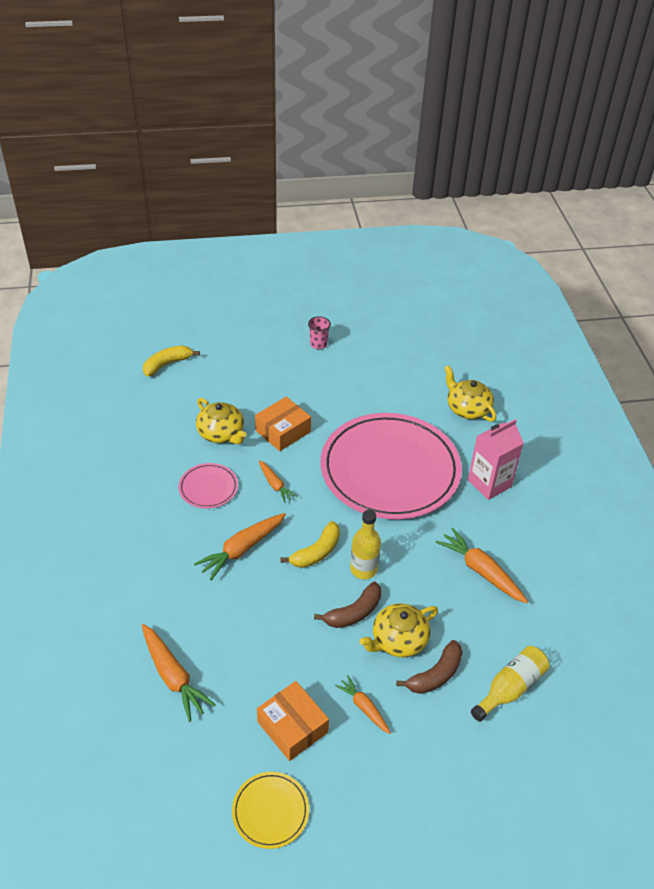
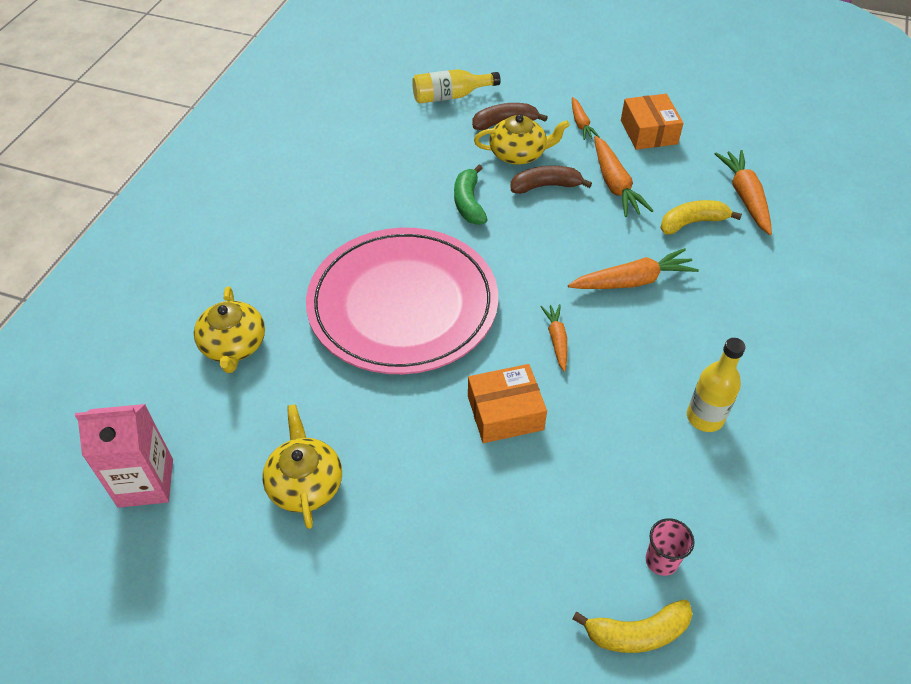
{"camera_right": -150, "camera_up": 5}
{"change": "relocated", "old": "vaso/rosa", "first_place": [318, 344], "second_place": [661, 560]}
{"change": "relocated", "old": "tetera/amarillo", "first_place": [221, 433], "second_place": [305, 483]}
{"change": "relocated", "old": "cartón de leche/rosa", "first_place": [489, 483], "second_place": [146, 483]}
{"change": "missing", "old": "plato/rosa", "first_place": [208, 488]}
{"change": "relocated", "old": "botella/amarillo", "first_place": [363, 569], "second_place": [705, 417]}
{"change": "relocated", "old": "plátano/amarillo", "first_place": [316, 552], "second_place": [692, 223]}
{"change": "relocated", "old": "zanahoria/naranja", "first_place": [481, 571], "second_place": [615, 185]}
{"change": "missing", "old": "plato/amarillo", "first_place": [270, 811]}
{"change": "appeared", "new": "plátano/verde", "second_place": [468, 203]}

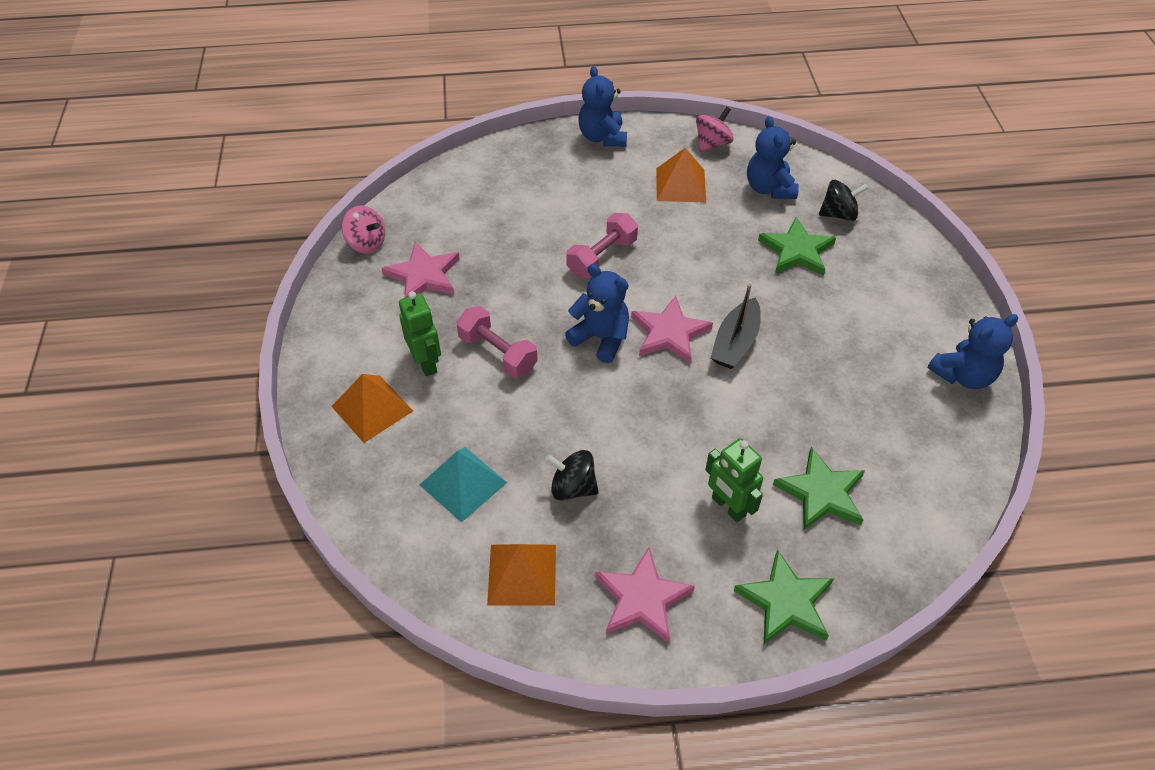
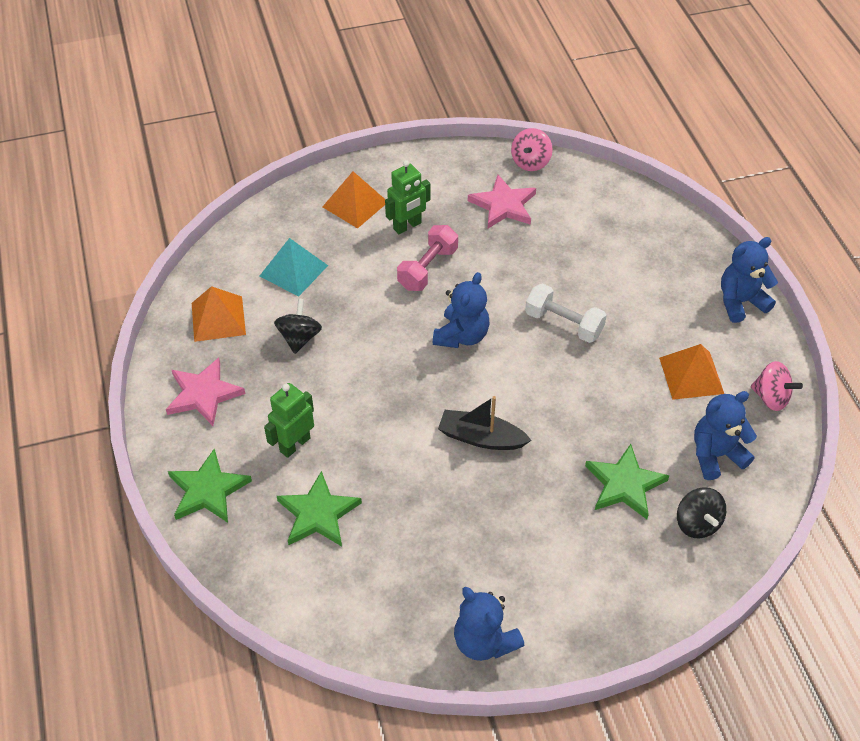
{"camera_right": 80, "camera_up": 0}
{"change": "colour", "old": "mancuerna/rosa", "new": "mancuerna/blanco", "first_place": [602, 257], "second_place": [563, 323]}
{"change": "missing", "old": "estrella/rosa", "first_place": [669, 333]}

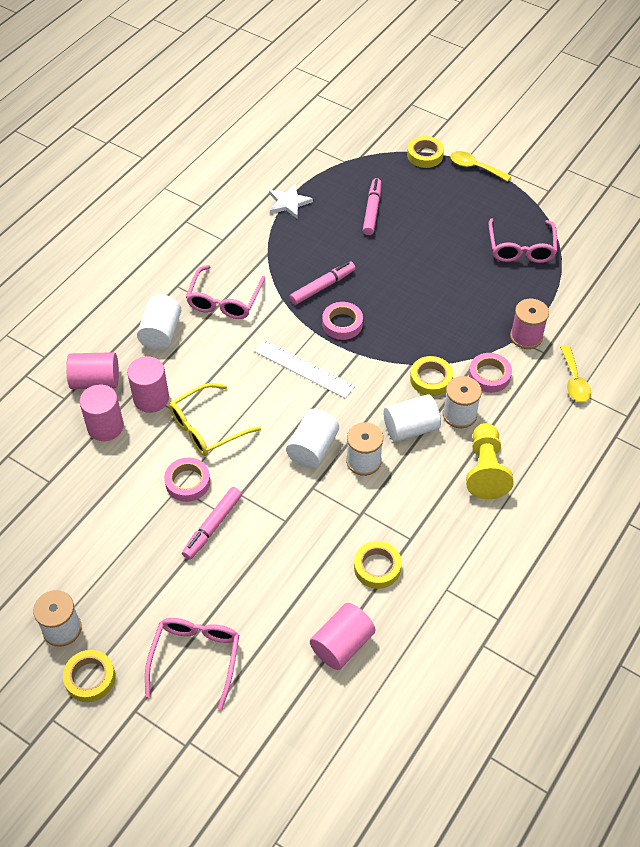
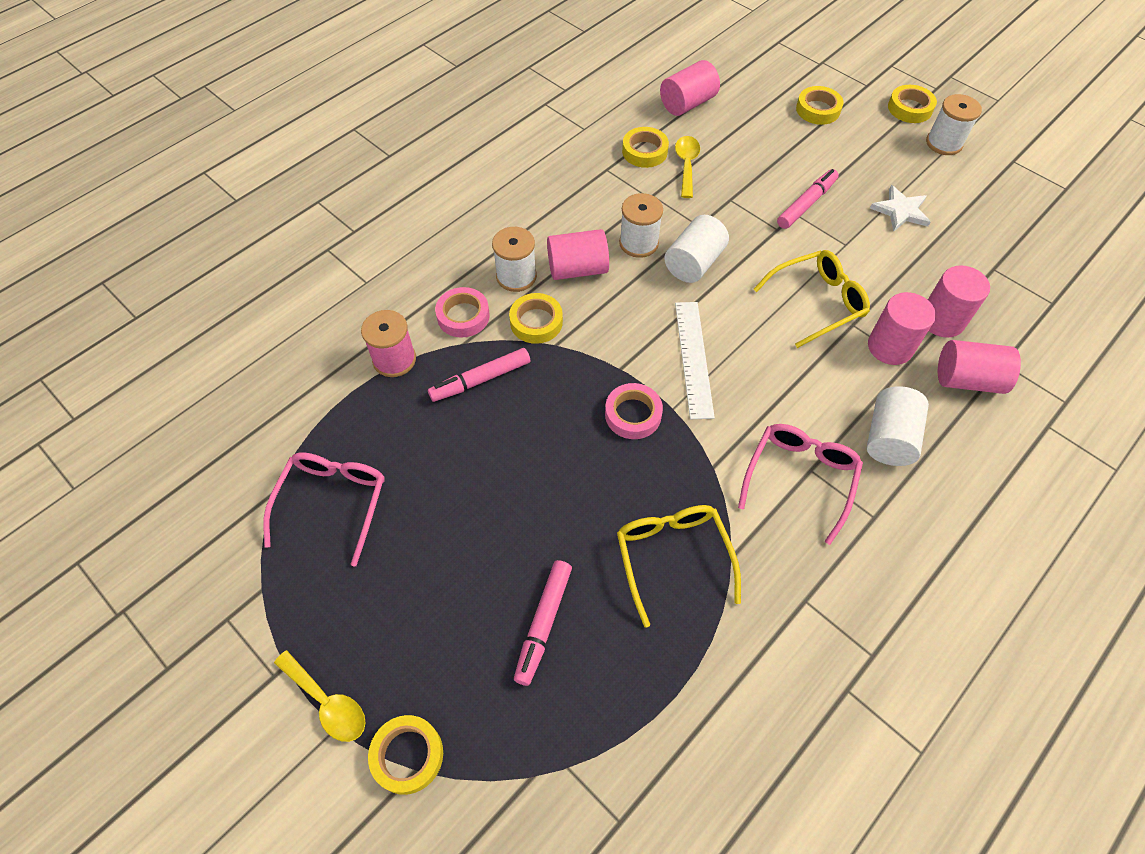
{"camera_right": -170, "camera_up": 5}
{"change": "relocated", "old": "estrella/blanco", "first_place": [289, 203], "second_place": [900, 211]}
{"change": "relocated", "old": "rotulador/rosa", "first_place": [322, 287], "second_place": [480, 380]}
{"change": "spun", "old": "regla/blanco", "first_place": [304, 368], "second_place": [693, 358], "degrees": 45}
{"change": "relocated", "old": "cuchara/amarillo", "first_place": [574, 381], "second_place": [686, 165]}
{"change": "colour", "old": "cilindro/blanco", "new": "cilindro/rosa", "first_place": [410, 428], "second_place": [577, 269]}
{"change": "missing", "old": "peón/amarillo", "first_place": [485, 470]}
{"change": "missing", "old": "cinta adhesiva/rosa", "first_place": [188, 482]}
{"change": "exchanged", "old": "gafas/rosa", "new": "cinta adhesiva/amarillo", "first_place": [195, 659], "second_place": [818, 110]}
{"change": "appeared", "new": "gafas/amarillo", "second_place": [673, 558]}

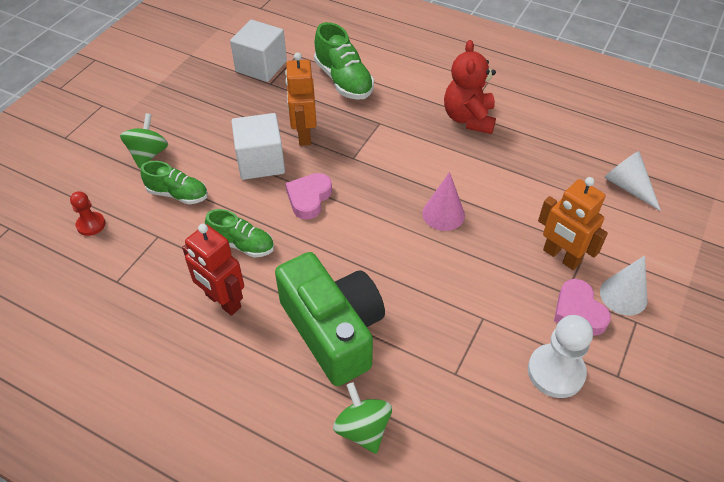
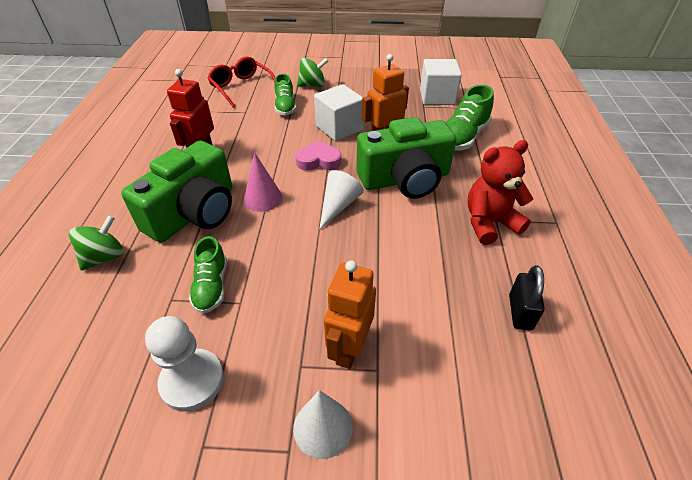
{"camera_right": 65, "camera_up": -5}
{"change": "relocated", "old": "cono/blanco", "first_place": [628, 186], "second_place": [338, 205]}
{"change": "relocated", "old": "cono/rosa", "first_place": [443, 214], "second_place": [263, 198]}
{"change": "exchanged", "old": "peón/rojo", "new": "gafas/rojo", "first_place": [91, 224], "second_place": [241, 87]}
{"change": "relocated", "old": "zapato/verde", "first_place": [242, 244], "second_place": [211, 286]}
{"change": "missing", "old": "corazón/rosa", "first_place": [578, 311]}
{"change": "appeared", "new": "cámara/verde", "second_place": [405, 179]}
{"change": "appeared", "new": "candado/negro", "second_place": [520, 312]}

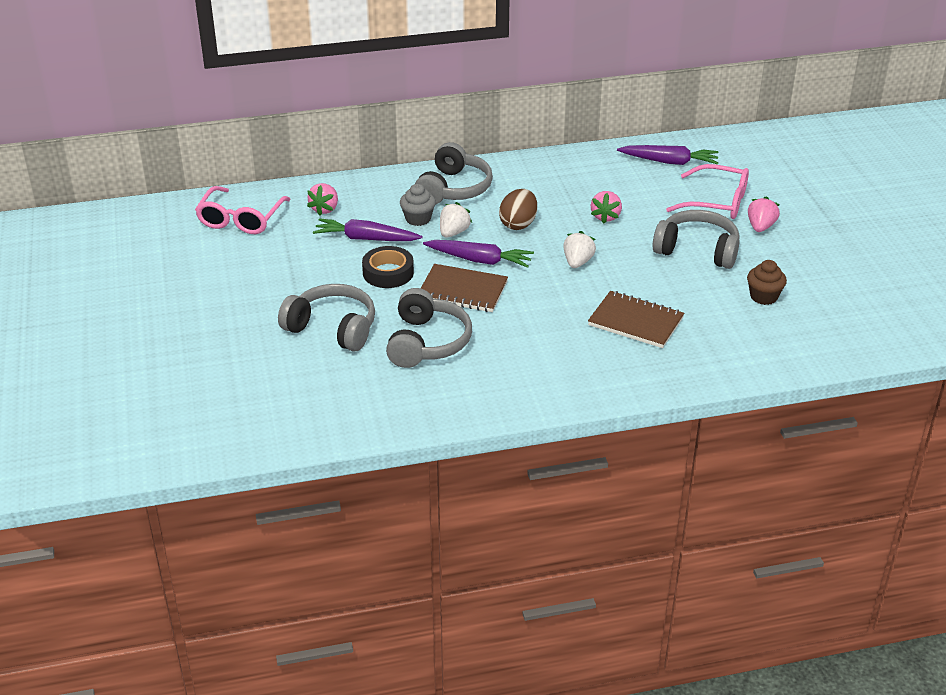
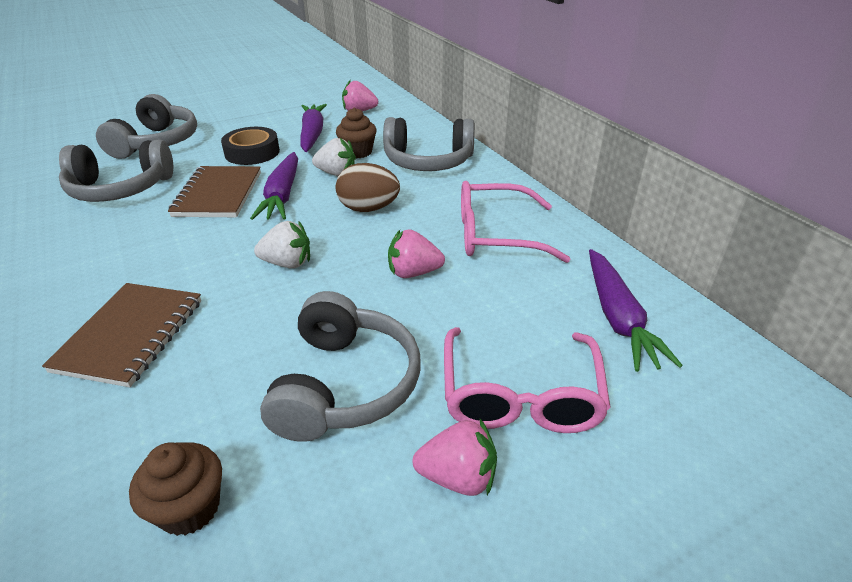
{"camera_right": 75, "camera_up": 0}
{"change": "colour", "old": "magdalena/gris", "new": "magdalena/marrón", "first_place": [418, 219], "second_place": [358, 152]}
{"change": "relocated", "old": "gafas/rosa", "first_place": [241, 219], "second_place": [496, 235]}

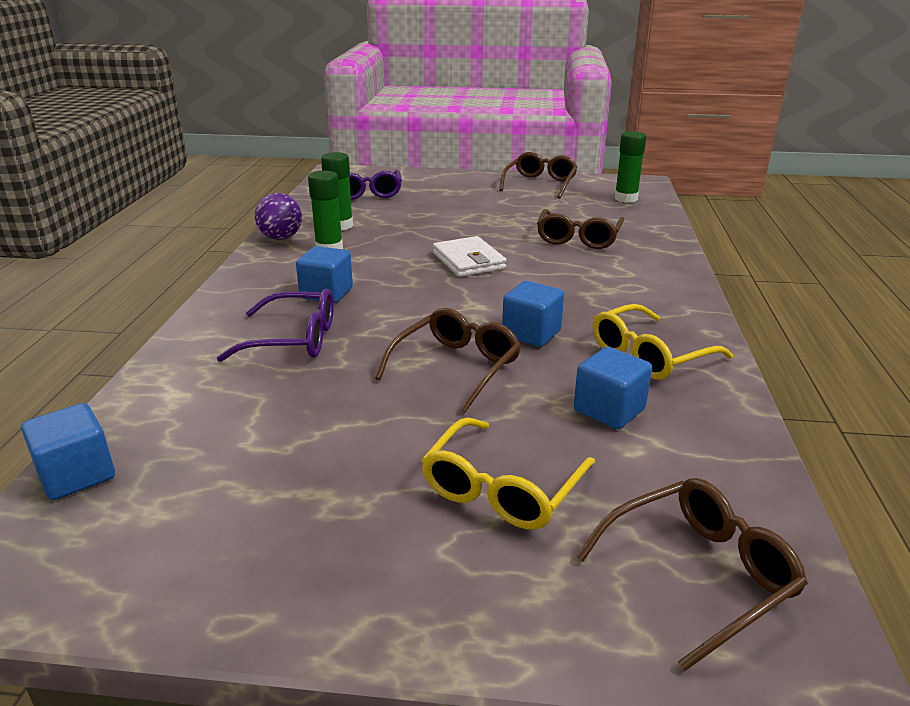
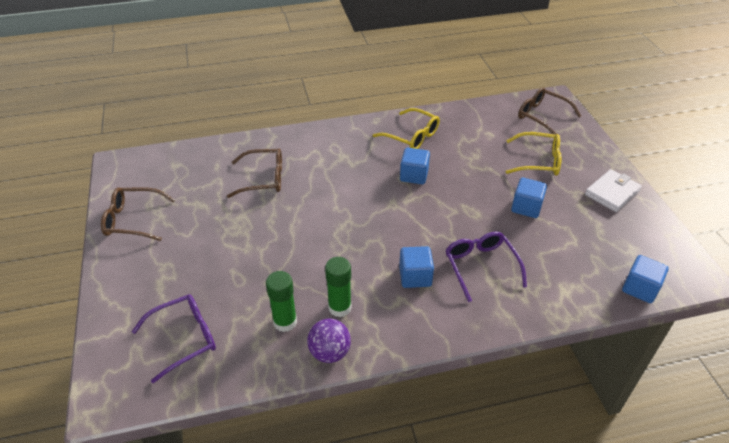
{"camera_right": -110, "camera_up": 15}
{"change": "missing", "old": "barra de pegamento/verde", "first_place": [626, 198]}
{"change": "relocated", "old": "cartera/blanco", "first_place": [468, 261], "second_place": [612, 193]}
{"change": "missing", "old": "gafas/marrón", "first_place": [456, 367]}
{"change": "relocated", "old": "cubo/azul", "first_place": [609, 410], "second_place": [526, 207]}

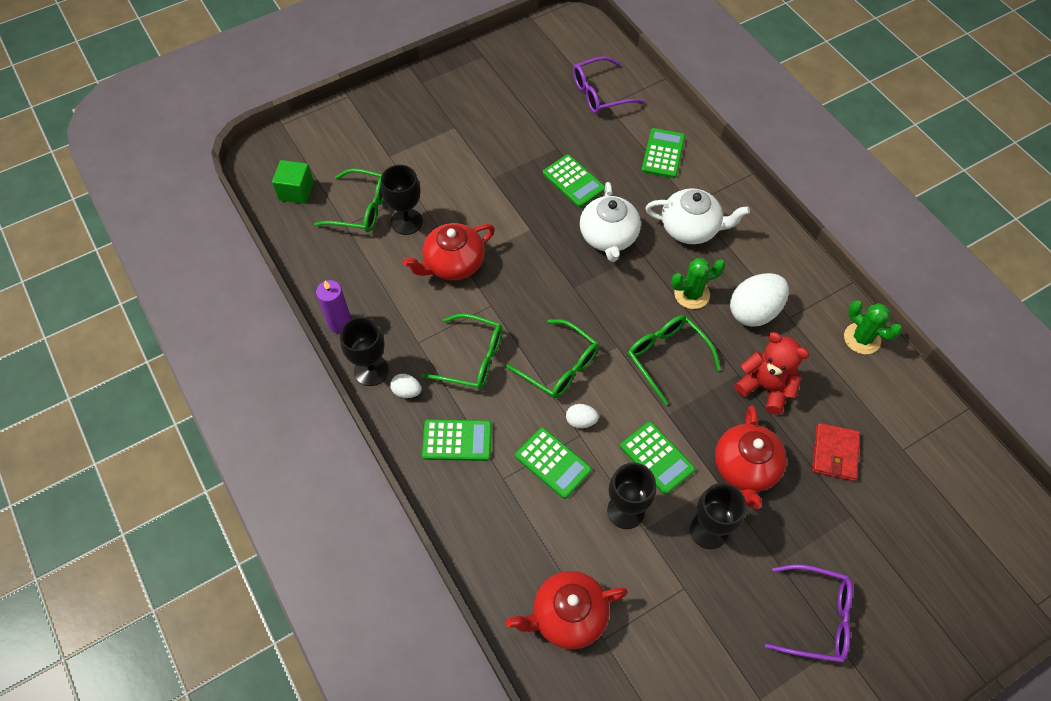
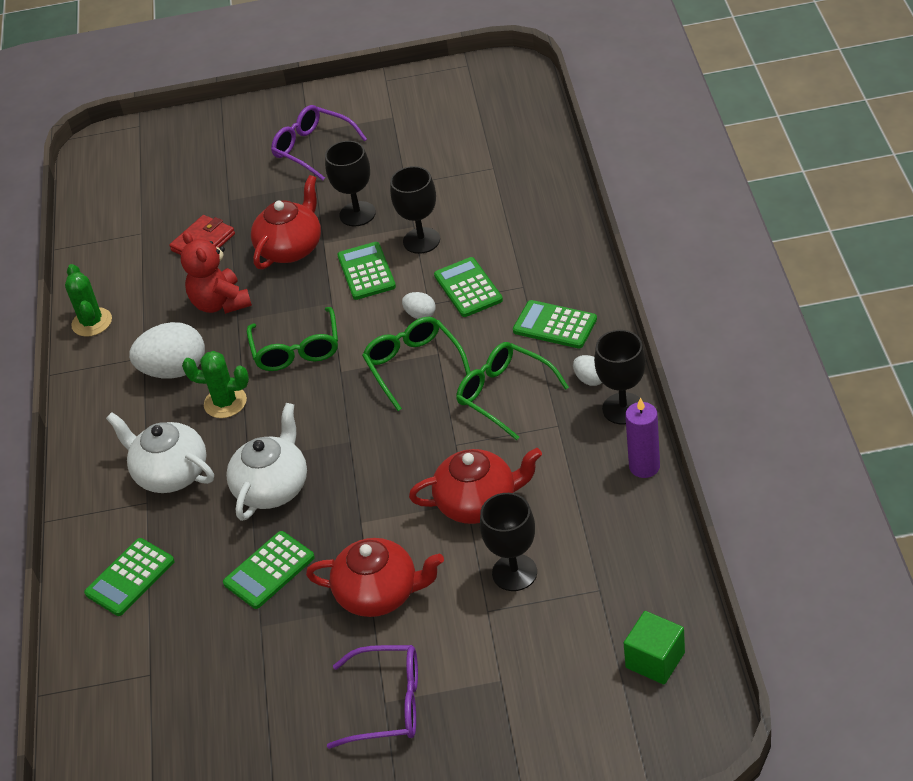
{"camera_right": -150, "camera_up": -15}
{"change": "relocated", "old": "gafas/morado", "first_place": [599, 93], "second_place": [388, 704]}
{"change": "spun", "old": "calculadora/verde", "first_place": [573, 181], "second_place": [269, 570], "degrees": -120}
{"change": "missing", "old": "gafas/verde", "first_place": [362, 208]}
{"change": "relocated", "old": "tetera/rojo", "first_place": [567, 616], "second_place": [379, 594]}

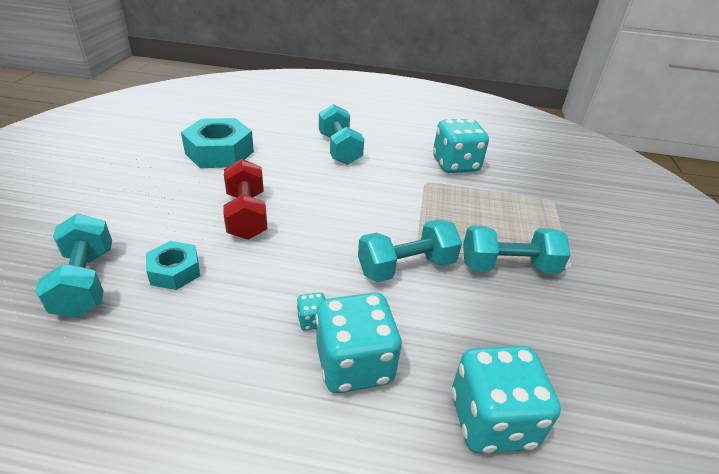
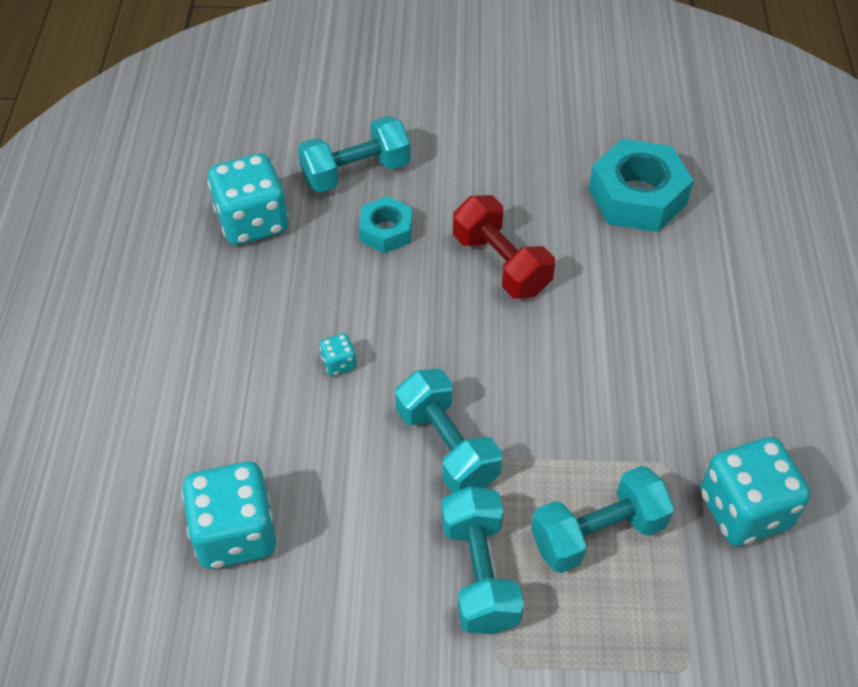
{"camera_right": 85, "camera_up": 15}
{"change": "relocated", "old": "mancuerna/turquesa", "first_place": [339, 149], "second_place": [597, 533]}
{"change": "spun", "old": "mancuerna/rojo", "first_place": [246, 215], "second_place": [501, 264], "degrees": 75}
{"change": "relocated", "old": "dado/turquesa", "first_place": [354, 364], "second_place": [252, 222]}

